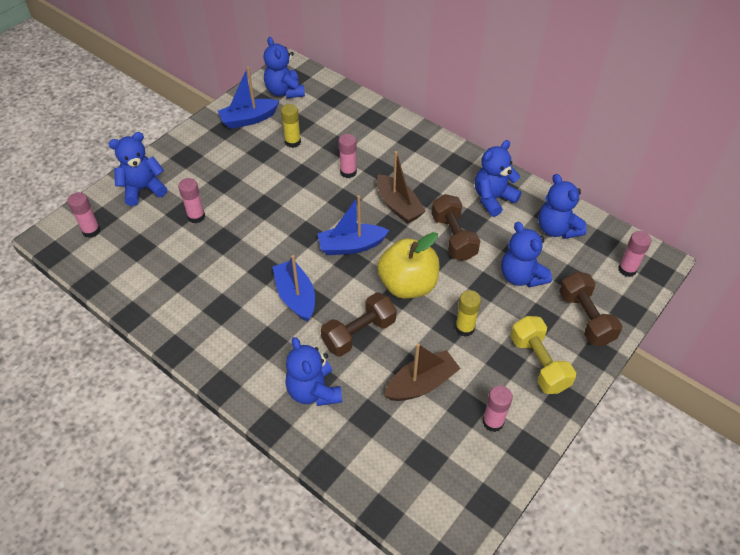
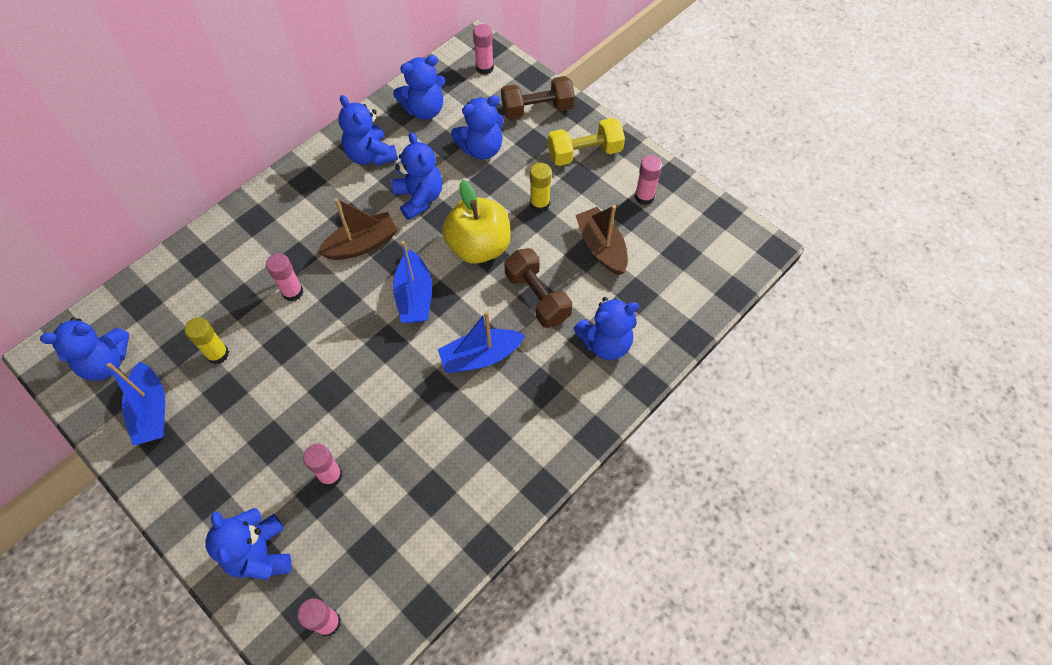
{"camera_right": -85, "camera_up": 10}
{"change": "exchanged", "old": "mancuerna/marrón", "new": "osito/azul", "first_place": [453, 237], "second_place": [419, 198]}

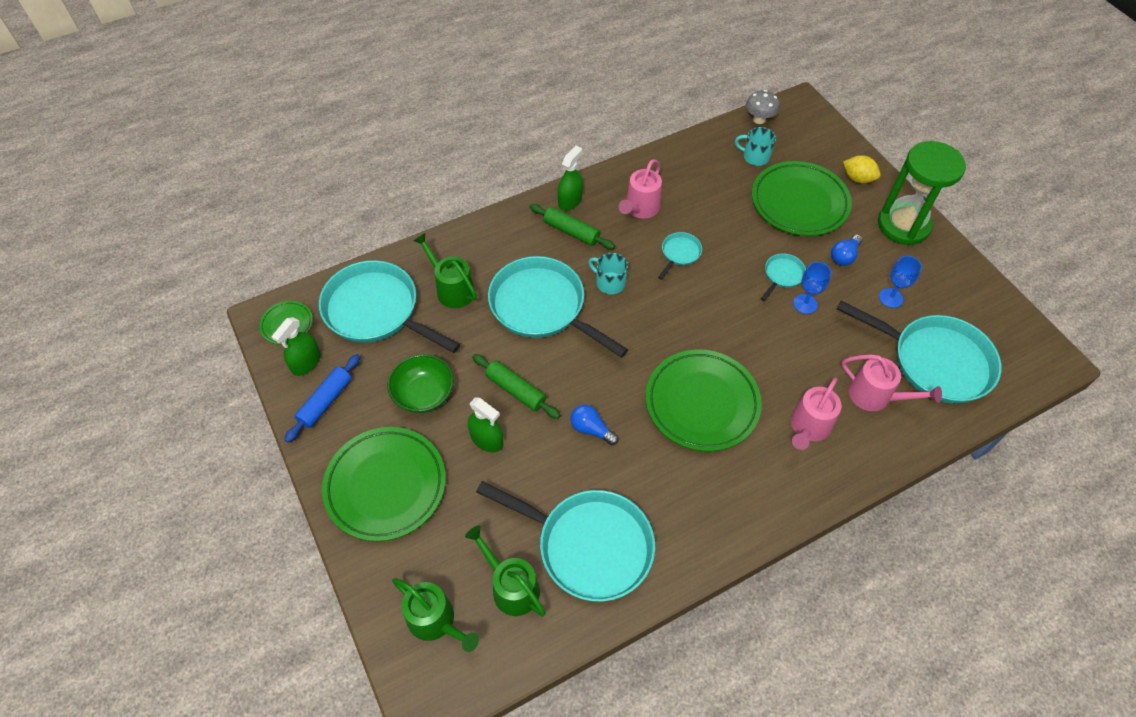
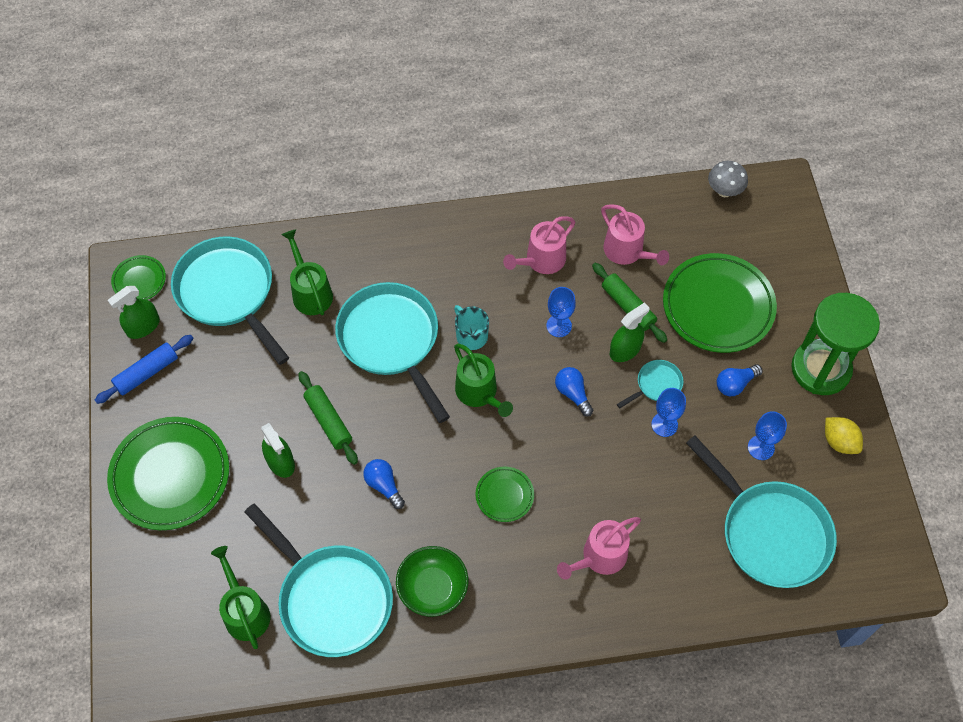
{"camera_right": 20, "camera_up": 5}
{"change": "missing", "old": "taza/turquesa", "first_place": [755, 157]}
{"change": "relocated", "old": "pulverizador/verde", "first_place": [570, 201], "second_place": [625, 350]}
{"change": "relocated", "old": "limón/amarillo", "first_place": [857, 179], "second_place": [839, 442]}
{"change": "relocated", "old": "rodillo/verde", "first_place": [571, 232], "second_place": [628, 306]}
{"change": "exchanged", "old": "sartén/turquesa", "new": "copa/azul", "first_place": [679, 254], "second_place": [559, 326]}
{"change": "size", "old": "plato/verde", "first_place": [701, 403], "second_place": [504, 495], "factor": 0.48}
{"change": "relocated", "old": "cuenco/verde", "first_place": [424, 394], "second_place": [433, 588]}
{"change": "relocated", "old": "regadera/rosa", "first_place": [875, 396], "second_place": [627, 251]}
{"change": "relocated", "old": "regadera/verde", "first_place": [435, 621], "second_place": [479, 393]}
{"change": "appeared", "new": "bombilla/azul", "second_place": [573, 394]}

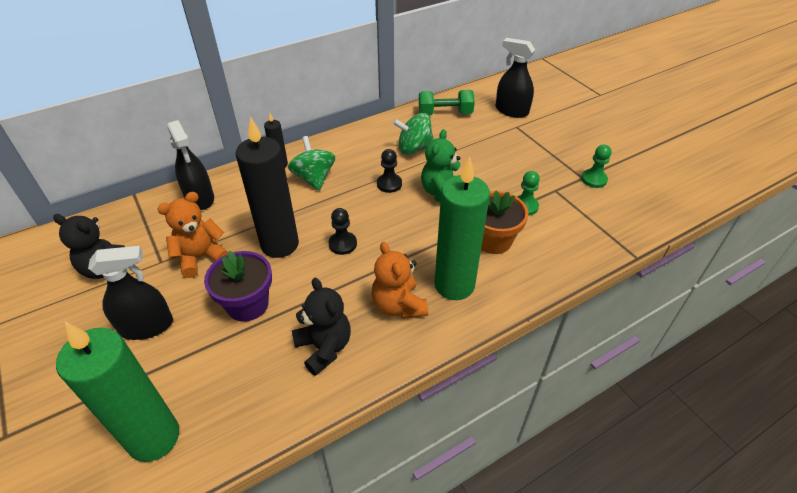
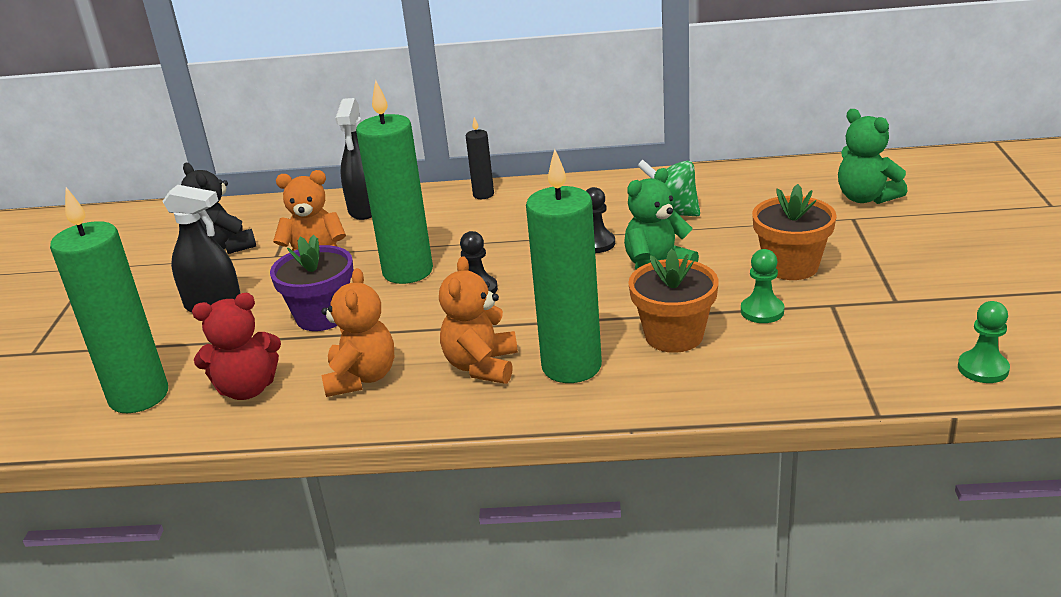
{"camera_right": 35, "camera_up": -15}
{"change": "exchanged", "old": "pulverizador/negro", "new": "osito/verde", "first_place": [511, 111], "second_place": [866, 198]}
{"change": "missing", "old": "mancuerna/verde", "first_place": [445, 114]}
{"change": "colour", "old": "vela/negro", "new": "vela/verde", "first_place": [280, 244], "second_place": [408, 271]}
{"change": "missing", "old": "peonza/verde", "first_place": [314, 178]}
{"change": "relocated", "old": "peón/verde", "first_place": [593, 179], "second_place": [983, 369]}
{"change": "colour", "old": "osito/negro", "new": "osito/naranja", "first_place": [324, 347], "second_place": [361, 378]}
{"change": "appeared", "new": "maceta/naranja", "second_place": [791, 266]}
{"change": "appeared", "new": "osito/rojo", "second_place": [247, 389]}

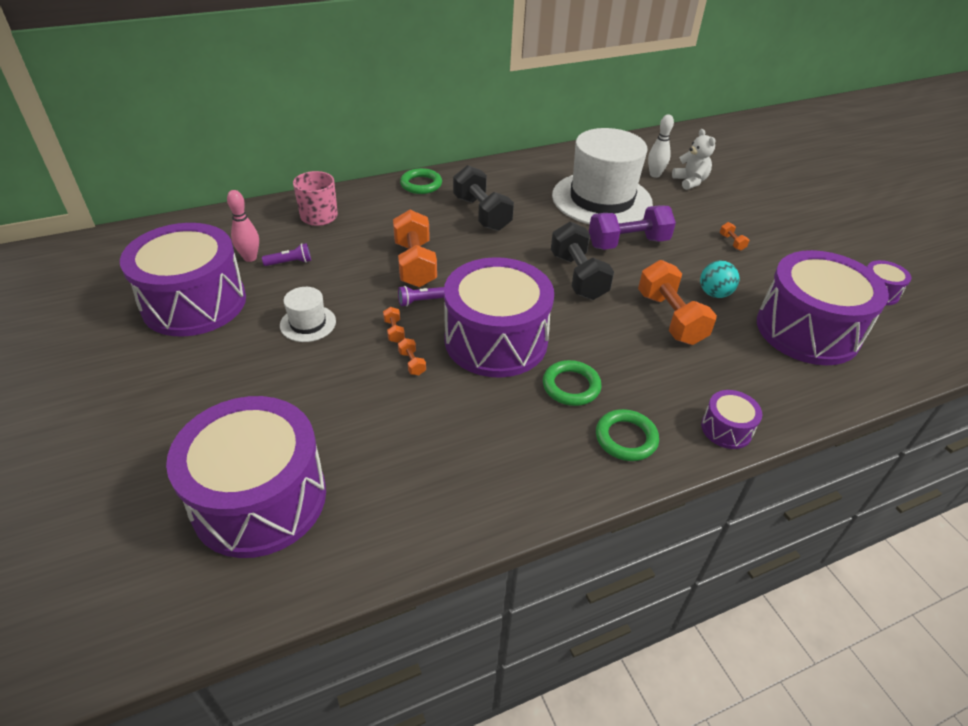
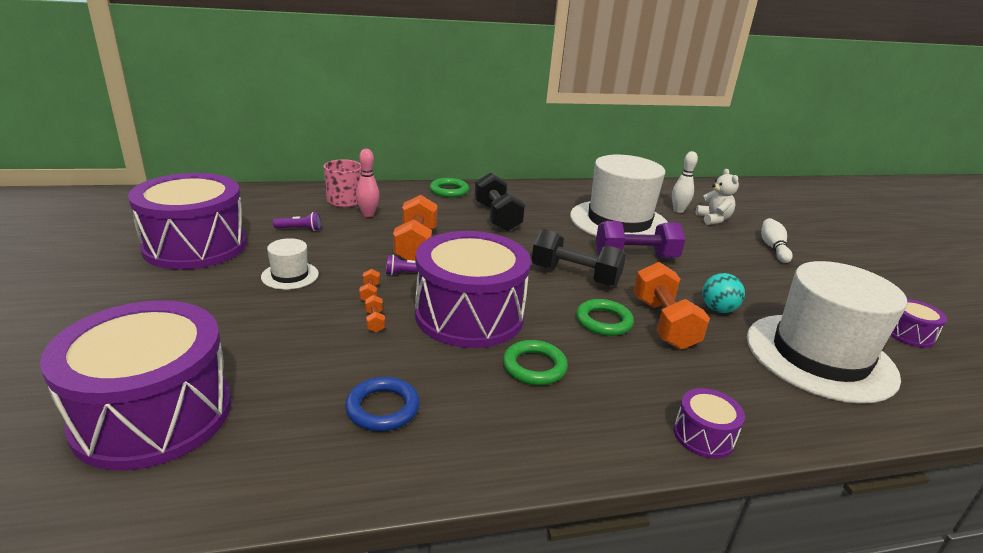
{"camera_right": 10, "camera_up": -15}
{"change": "relocated", "old": "bolo/rosa", "first_place": [250, 258], "second_place": [368, 214]}
{"change": "spun", "old": "mancuerna/negro", "first_place": [578, 276], "second_place": [575, 276], "degrees": -60}
{"change": "missing", "old": "mancuerna/naranja", "first_place": [732, 242]}
{"change": "exchanged", "old": "tambor/morado", "new": "sombrero/blanco", "first_place": [807, 330], "second_place": [819, 356]}
{"change": "relocated", "old": "anillo/verde", "first_place": [626, 438], "second_place": [603, 321]}
{"change": "appeared", "new": "bolo/blanco", "second_place": [773, 248]}
{"change": "appeared", "new": "anillo/azul", "second_place": [382, 408]}

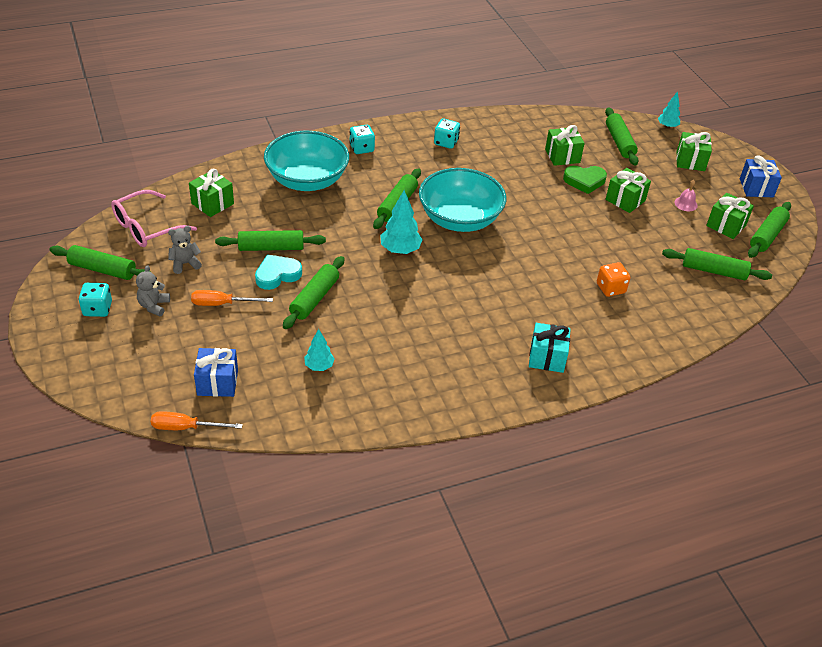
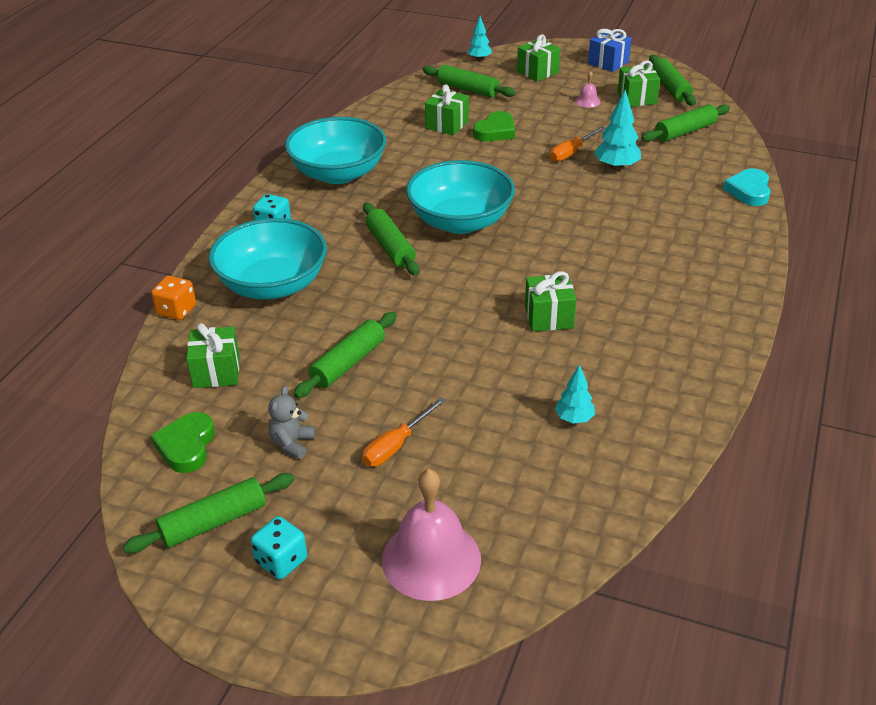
{"camera_right": -45, "camera_up": -5}
{"change": "exchanged", "old": "dado/turquesa", "new": "cuenco/turquesa", "first_place": [446, 142], "second_place": [338, 173]}
{"change": "relocated", "old": "regalo/verde", "first_place": [625, 200], "second_place": [549, 317]}
{"change": "exchanged", "old": "gafas/rosa", "new": "corazón/verde", "first_place": [146, 227], "second_place": [186, 446]}
{"change": "relocated", "old": "árbol/turquesa", "first_place": [400, 250], "second_place": [616, 167]}
{"change": "relocated", "old": "corazón/turquesa", "first_place": [277, 275], "second_place": [749, 191]}
{"change": "missing", "old": "rodillo/verde", "first_place": [314, 298]}
{"change": "relocated", "old": "dado/naranja", "first_place": [610, 288], "second_place": [176, 310]}
{"change": "missing", "old": "osito/gris", "first_place": [154, 306]}
{"change": "missing", "old": "regalo/turquesa", "first_place": [547, 357]}
{"change": "missing", "old": "regalo/azul", "first_place": [217, 382]}
{"change": "relocated", "old": "destornillador/naranja", "first_place": [186, 427], "second_place": [571, 152]}
{"change": "appeared", "new": "campana/rosa", "second_place": [431, 559]}

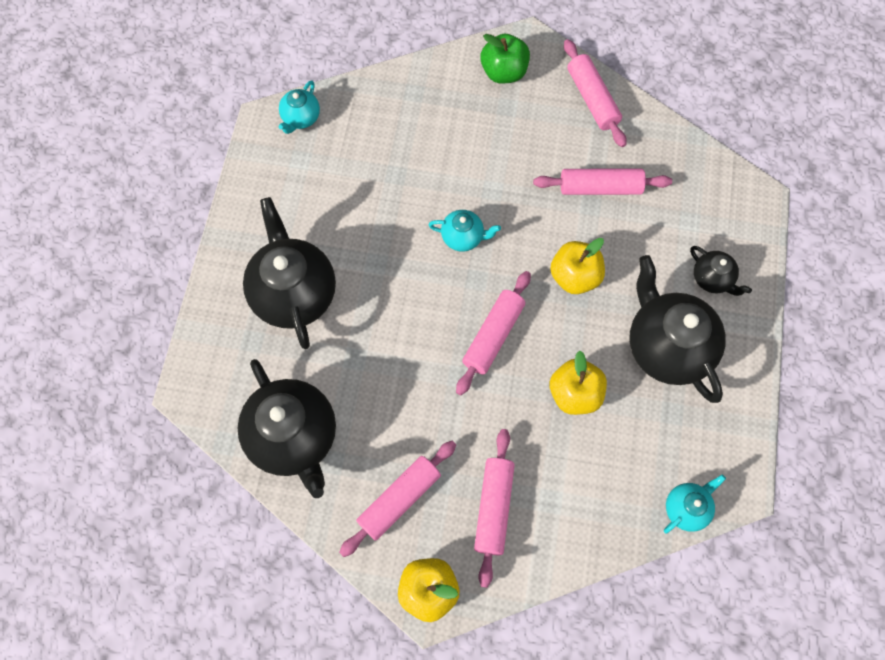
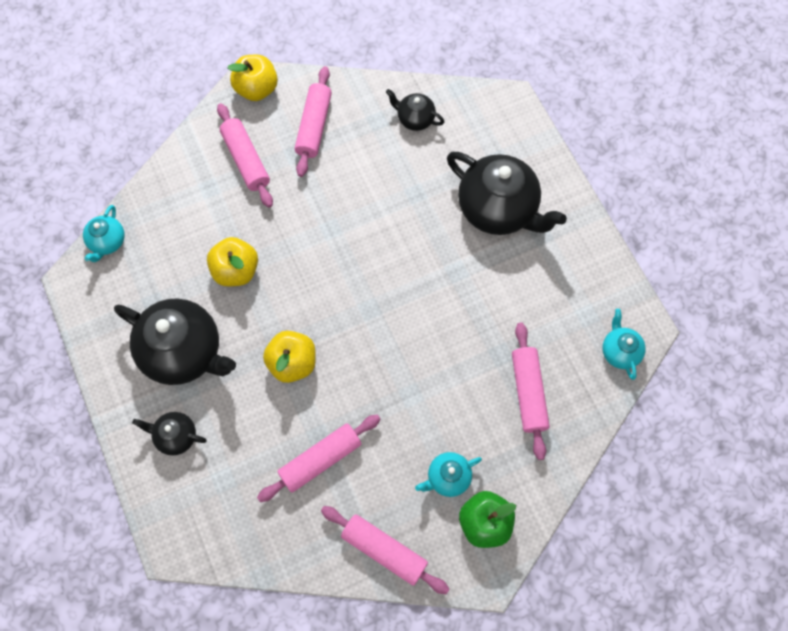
{"camera_right": 145, "camera_up": 0}
{"change": "relocated", "old": "tetera/turquesa", "first_place": [463, 237], "second_place": [447, 477]}
{"change": "relocated", "old": "rodillo/rosa", "first_place": [493, 336], "second_place": [528, 392]}
{"change": "size", "old": "tetera/negro", "first_place": [294, 437], "second_place": [415, 119], "factor": 0.49}

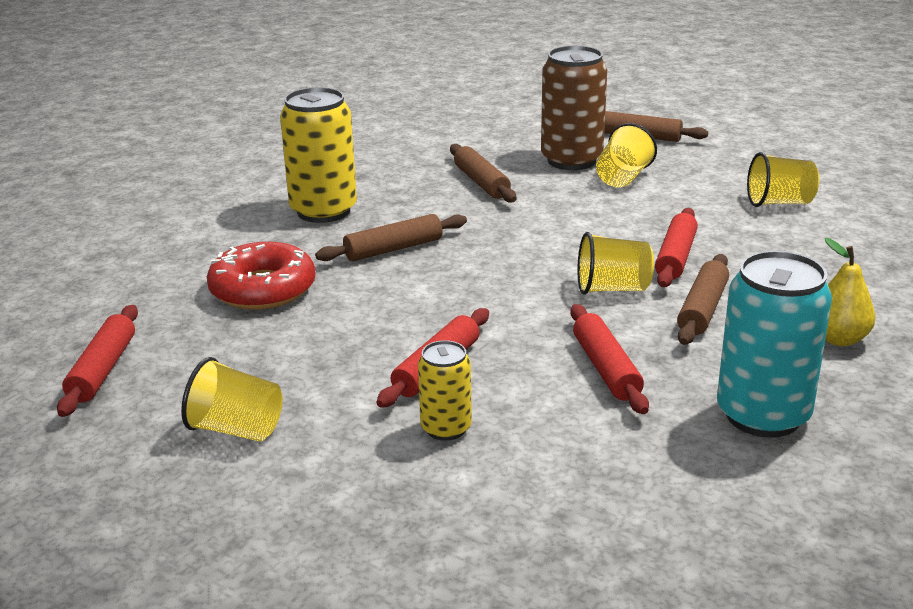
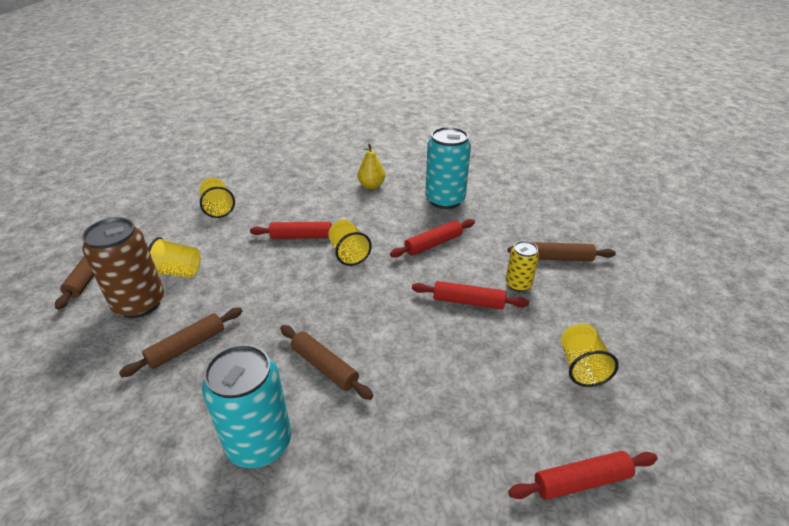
{"camera_right": -110, "camera_up": 10}
{"change": "colour", "old": "lata/amarillo", "new": "lata/turquesa", "first_place": [323, 211], "second_place": [259, 443]}
{"change": "missing", "old": "rosquilla/rojo", "first_place": [263, 289]}
{"change": "relocated", "old": "rodillo/marrón", "first_place": [702, 309], "second_place": [559, 258]}

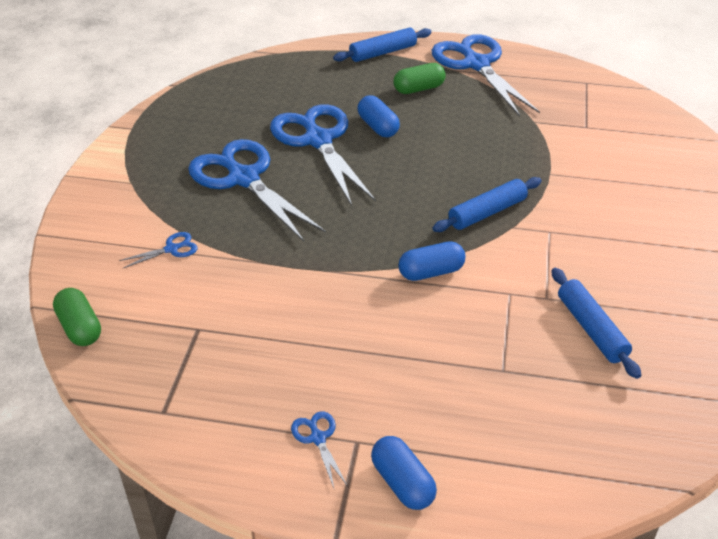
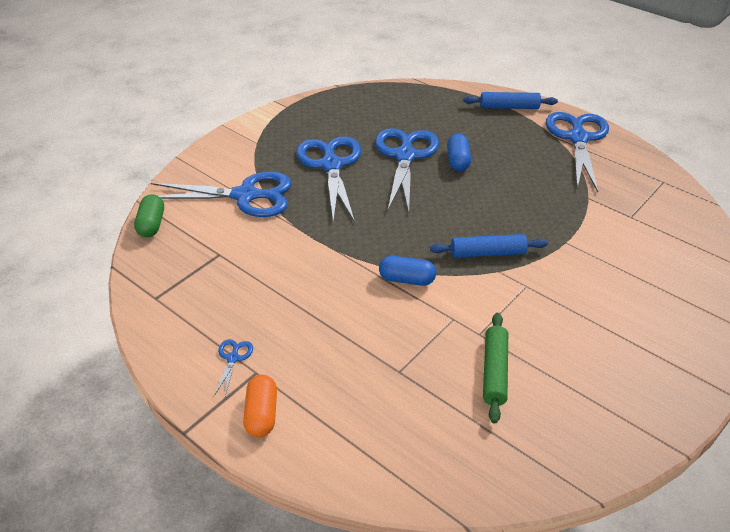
{"camera_right": 30, "camera_up": 0}
{"change": "missing", "old": "cápsula/verde", "first_place": [419, 89]}
{"change": "size", "old": "tijeras/azul", "first_place": [172, 249], "second_place": [246, 196], "factor": 2.47}
{"change": "colour", "old": "rodillo/azul", "new": "rodillo/verde", "first_place": [591, 329], "second_place": [494, 371]}
{"change": "colour", "old": "cápsula/azul", "new": "cápsula/naranja", "first_place": [402, 483], "second_place": [261, 414]}

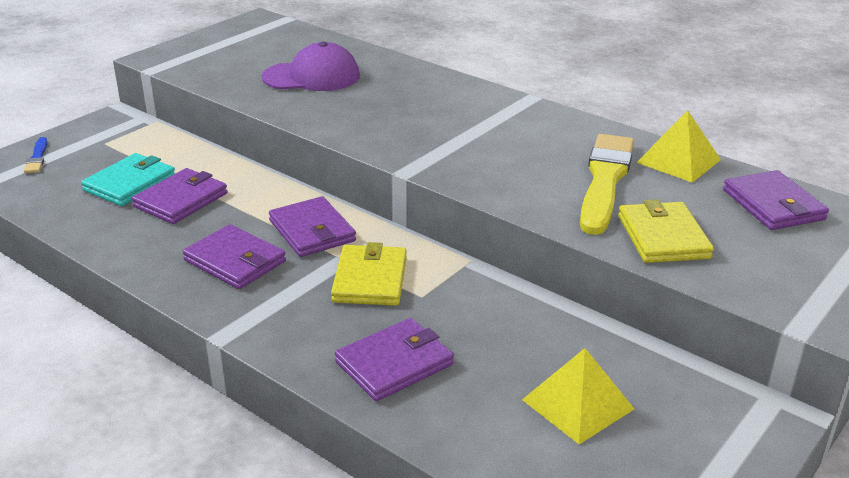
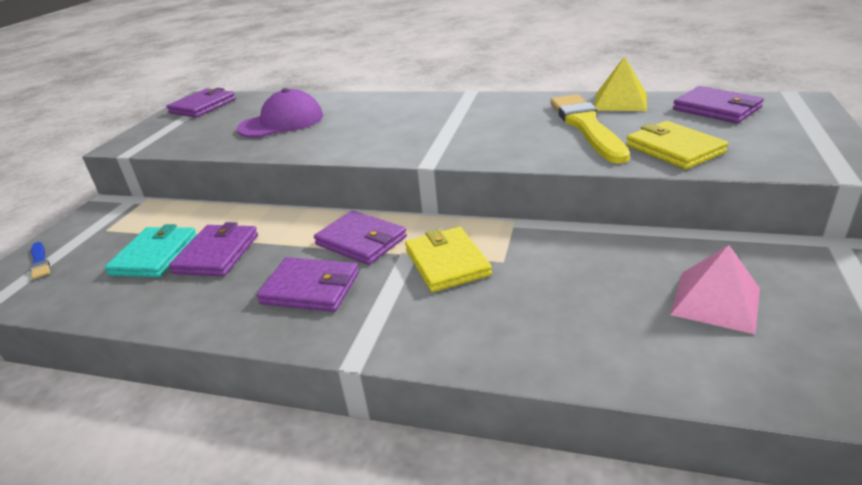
{"camera_right": -20, "camera_up": 0}
{"change": "relocated", "old": "cartera/morado", "first_place": [394, 363], "second_place": [203, 106]}
{"change": "colour", "old": "pirámide/amarillo", "new": "pirámide/rosa", "first_place": [577, 404], "second_place": [715, 301]}

